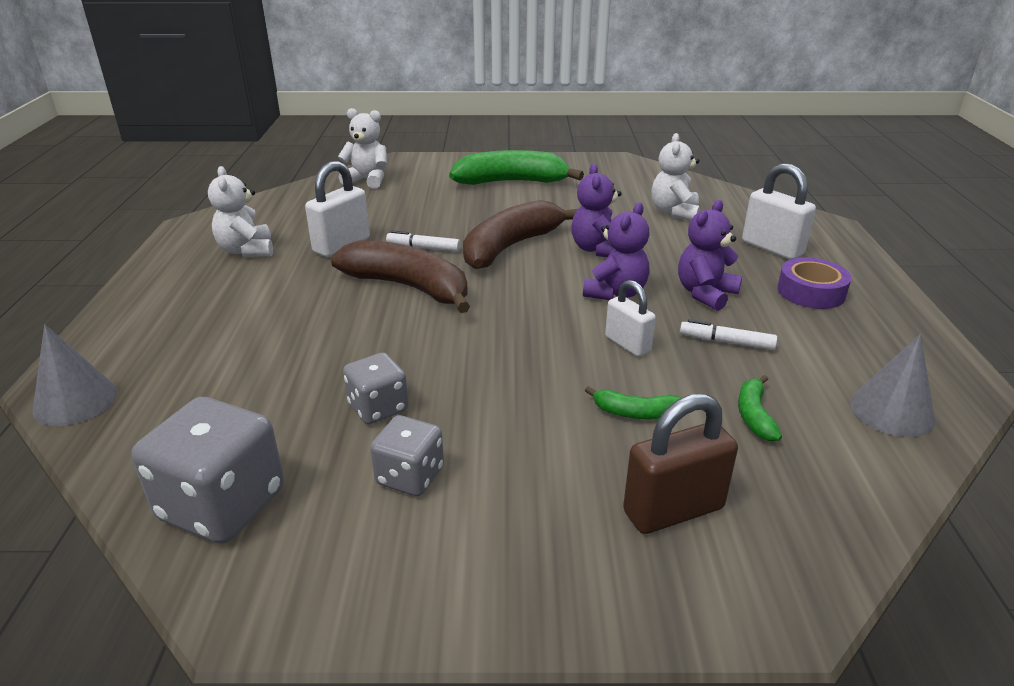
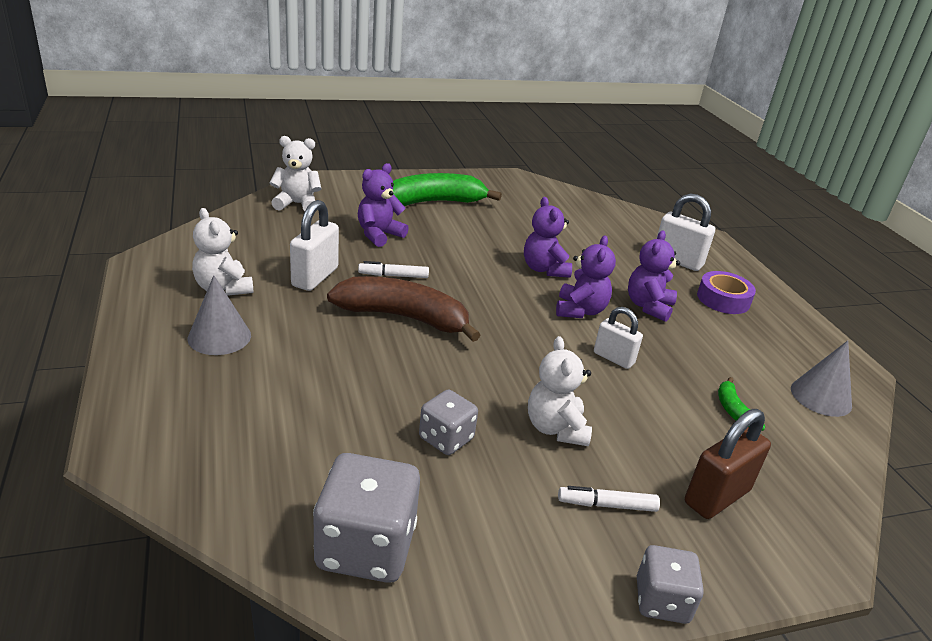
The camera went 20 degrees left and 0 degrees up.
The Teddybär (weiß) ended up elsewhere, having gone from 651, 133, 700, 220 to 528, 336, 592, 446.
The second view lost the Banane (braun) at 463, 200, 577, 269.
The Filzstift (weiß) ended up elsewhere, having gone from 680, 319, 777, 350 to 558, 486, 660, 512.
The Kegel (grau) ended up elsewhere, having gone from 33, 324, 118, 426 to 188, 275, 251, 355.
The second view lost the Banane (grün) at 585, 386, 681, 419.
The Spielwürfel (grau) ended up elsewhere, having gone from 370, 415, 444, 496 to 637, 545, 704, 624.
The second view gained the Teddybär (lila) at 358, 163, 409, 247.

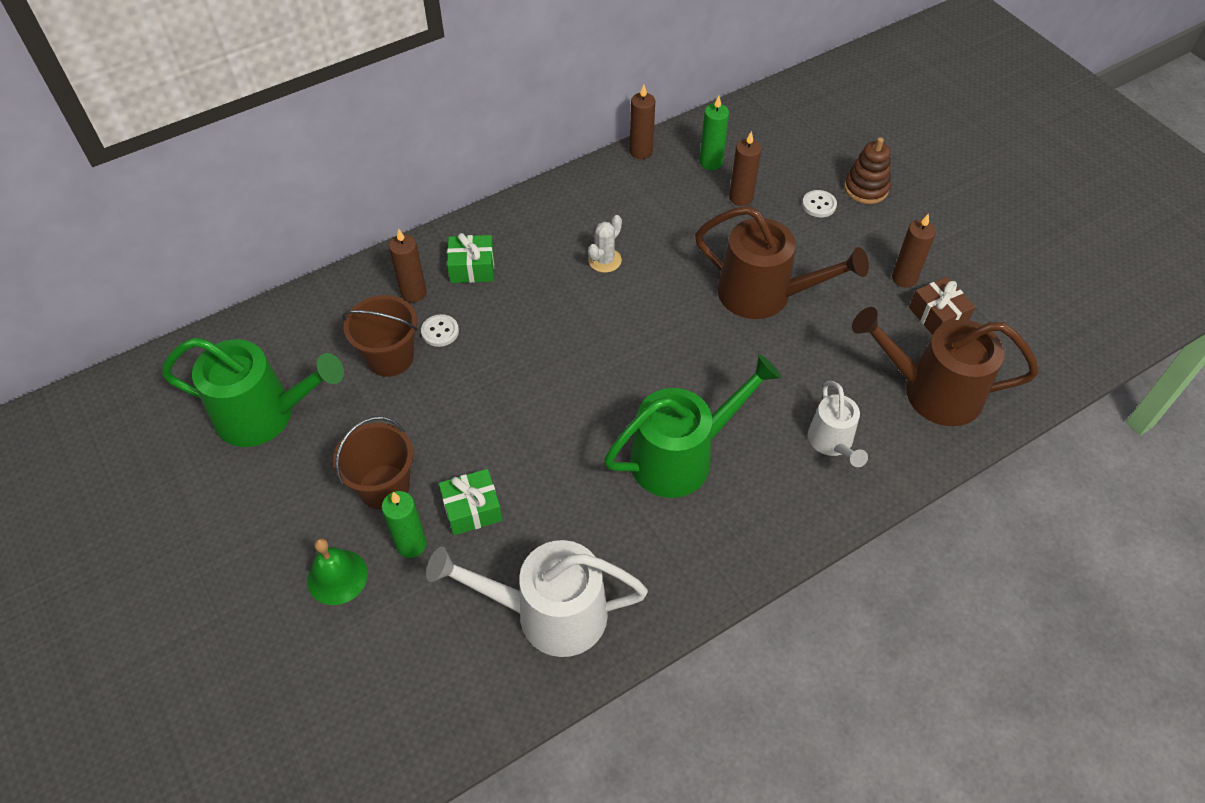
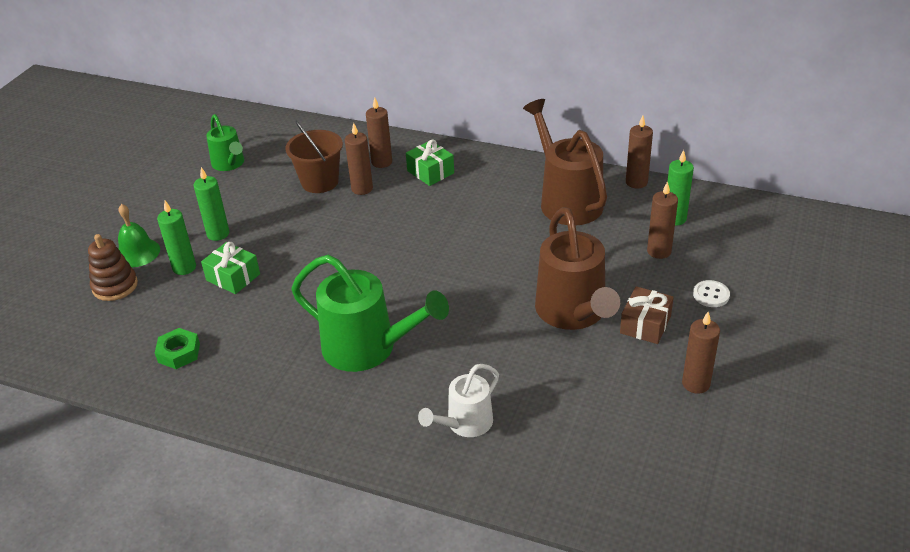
The camera went 55 degrees right and 15 degrees down.
The Stapelspielzeug (braun) ended up elsewhere, having gone from 844, 137, 891, 204 to 88, 234, 138, 301.
The second view lost the Kaktus (weiß) at 588, 215, 622, 273.
The Geschenk (braun) ended up elsewhere, having gone from 909, 277, 975, 335 to 620, 286, 674, 344.
The Gießkanne (braun) ended up elsewhere, having gone from 852, 307, 1039, 426 to 523, 99, 607, 225.
Where the Knopf (weiß) stood at 421, 314, 459, 347, the Kerze (braun) came to stand at 345, 123, 373, 195.
The size of the Gießkanne (grün) at 162, 337, 344, 447 changed by a factor of 0.57.
Where the Eimer (braun) stood at 333, 416, 414, 510, the Kerze (grün) came to stand at 194, 167, 230, 241.
Where the Gießkanne (weiß) stood at 426, 540, 648, 657, the Sechskantmutter (grün) came to stand at 155, 328, 200, 369.

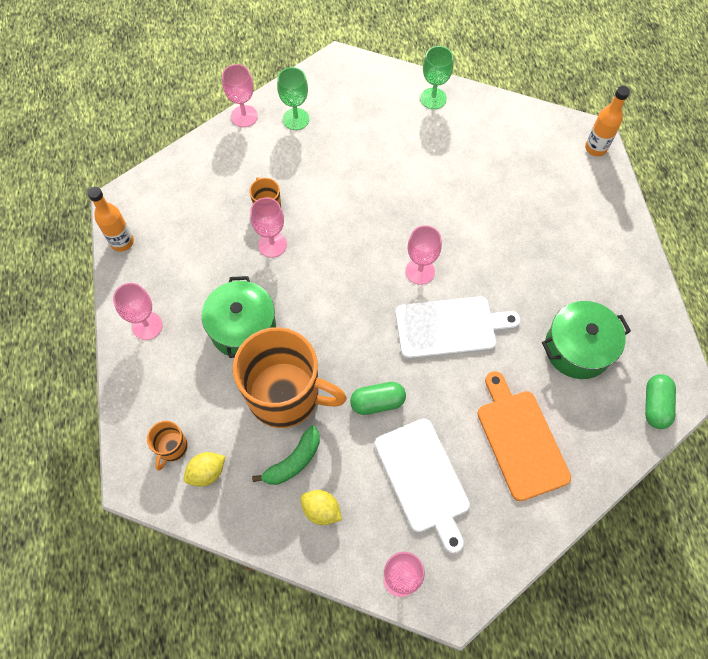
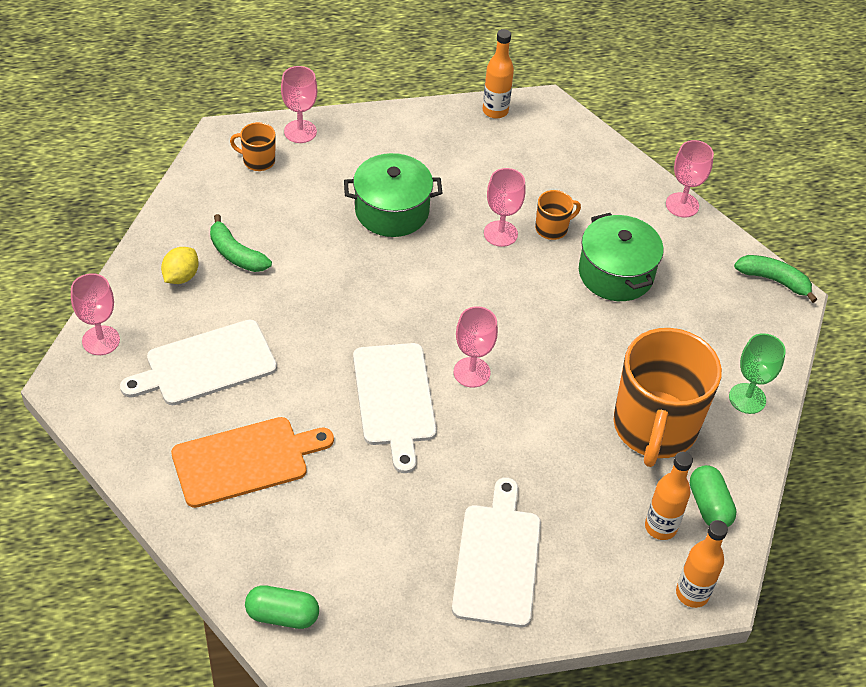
The camera went 85 degrees right and 15 degrees down.
The second view lost the Kelch (grün) at 277, 67, 309, 130.
The Kelch (rosa) ended up elsewhere, having gone from 113, 283, 163, 340 to 281, 66, 317, 143.
The Kochtopf (grün) ended up elsewhere, having gone from 542, 301, 631, 379 to 579, 213, 664, 301.
The Tasse (orange) ended up elsewhere, having gone from 233, 327, 347, 428 to 614, 328, 722, 467.
The Kapsel (grün) ended up elsewhere, having gone from 350, 382, 406, 415 to 690, 465, 737, 527.
The second view lost the Zitrone (gelb) at 184, 452, 225, 486.
The second view gained the Banane (grün) at 734, 255, 817, 303.
The second view gained the Flasche (orange) at 645, 452, 693, 540.
The second view gained the Schneidebrett (weiß) at 452, 477, 541, 628.

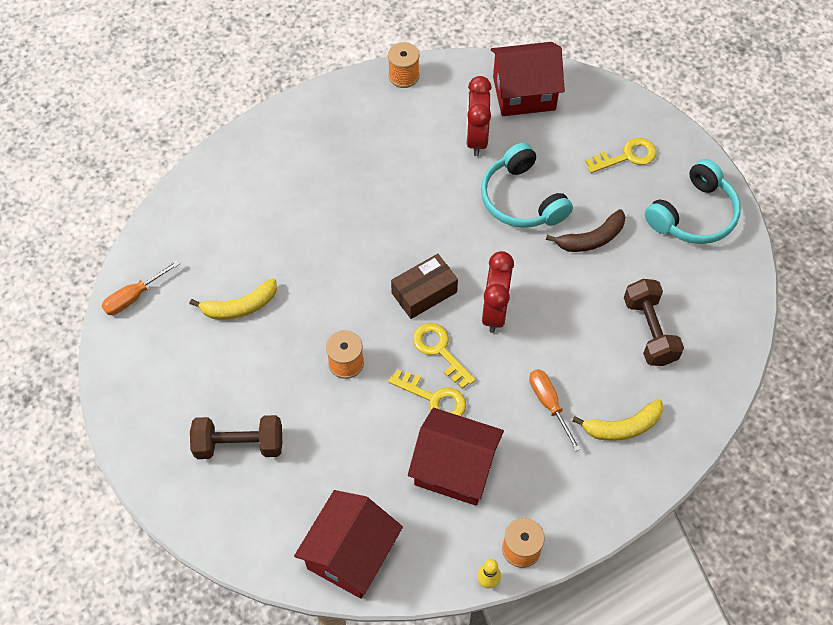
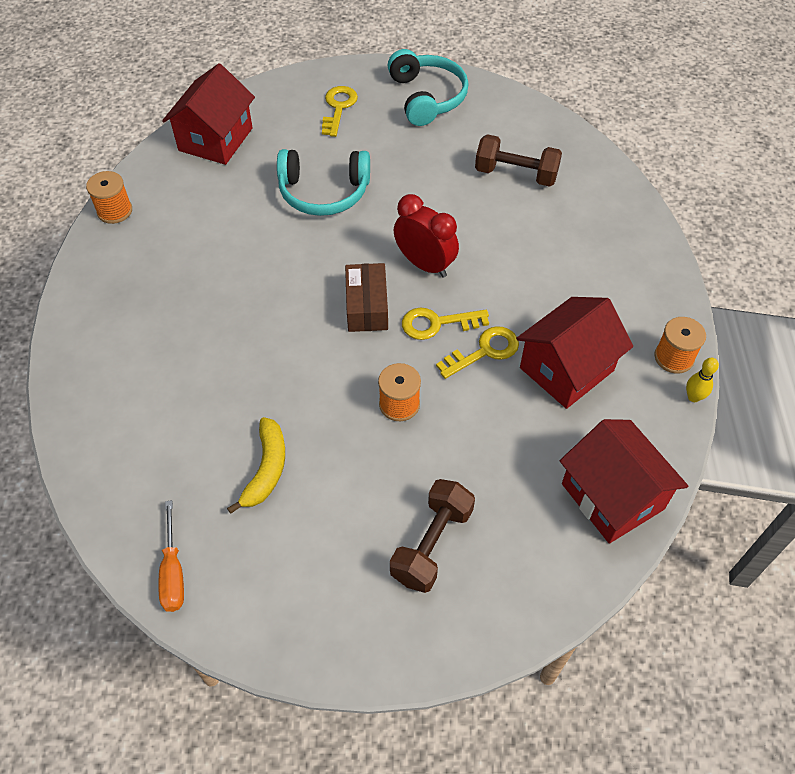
The camera went 60 degrees left and 5 degrees down.
The second view lost the Wecker (rot) at 466, 76, 492, 156.
The second view lost the Banane (braun) at 546, 209, 625, 252.
The second view lost the Schraubenzieher (orange) at 529, 369, 581, 451.
The second view lost the Banane (gelb) at 572, 399, 664, 441.

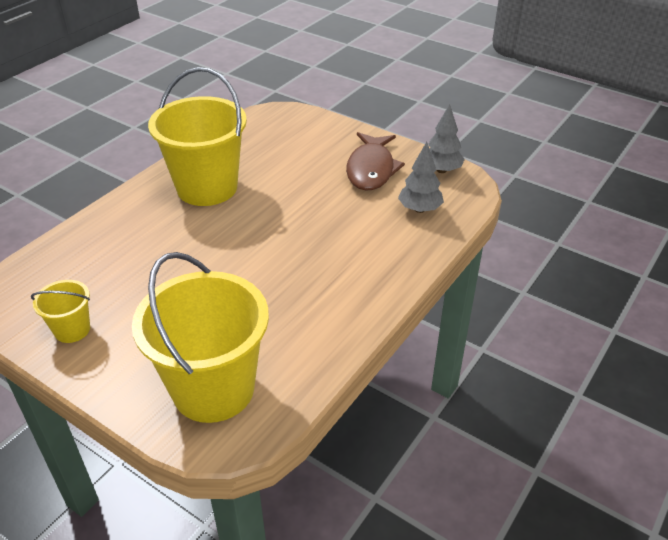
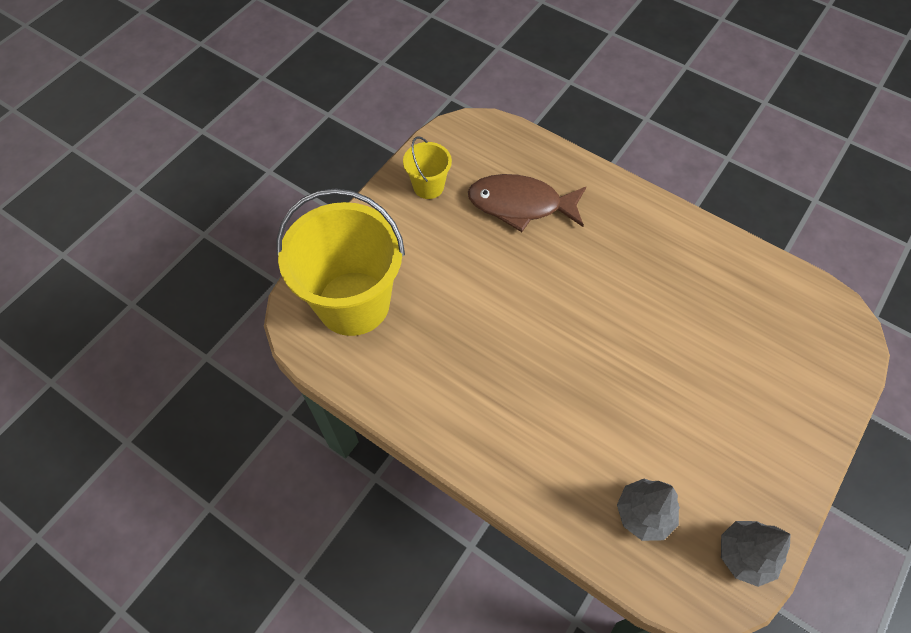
The camera went 90 degrees right and 20 degrees up.
The second view lost the Eimer (gelb) at 148, 67, 247, 206.
The Fisch (braun) ended up elsewhere, having gone from 346, 132, 405, 191 to 468, 174, 586, 232.

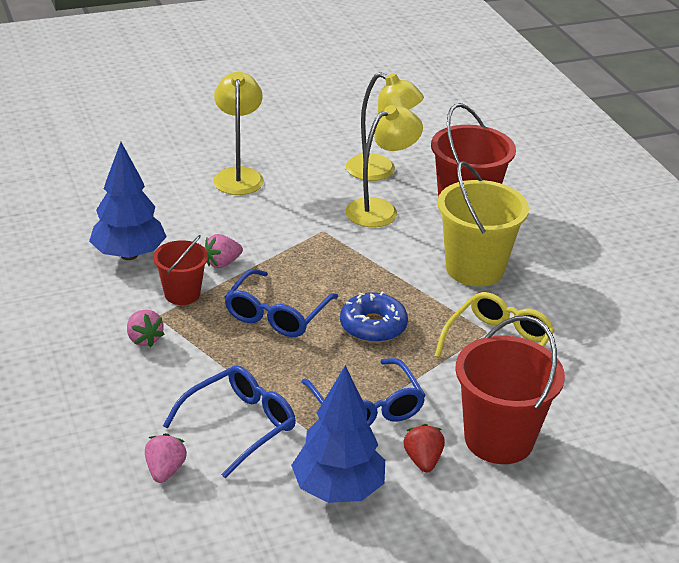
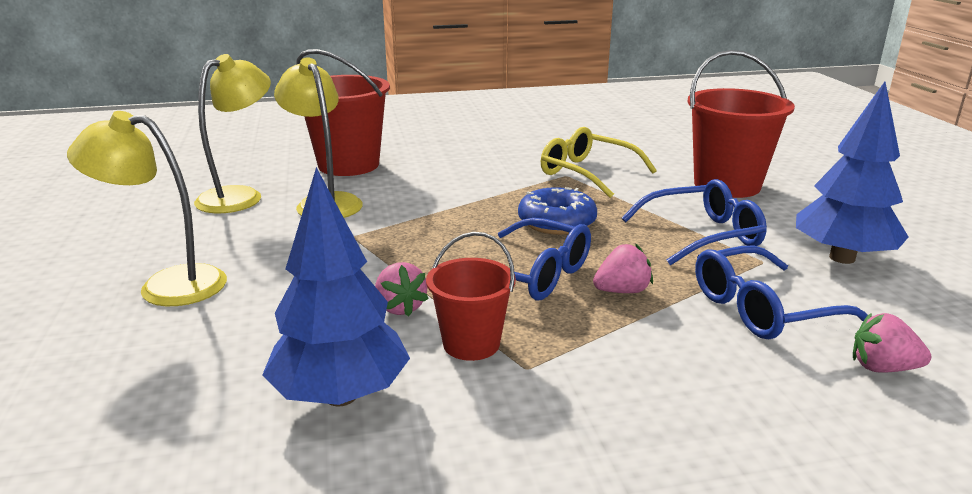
The camera went 80 degrees left and 10 degrees down.
The second view lost the Eimer (gelb) at 438, 161, 529, 287.
The Erdbeere (rosa) ended up elsewhere, having gone from 127, 310, 165, 347 to 593, 244, 653, 293.
The Brille (blau) at 163, 365, 296, 478 ended up facing another way, 75 degrees counterclockwise from before.
The second view lost the Erdbeere (rot) at 404, 424, 445, 473.

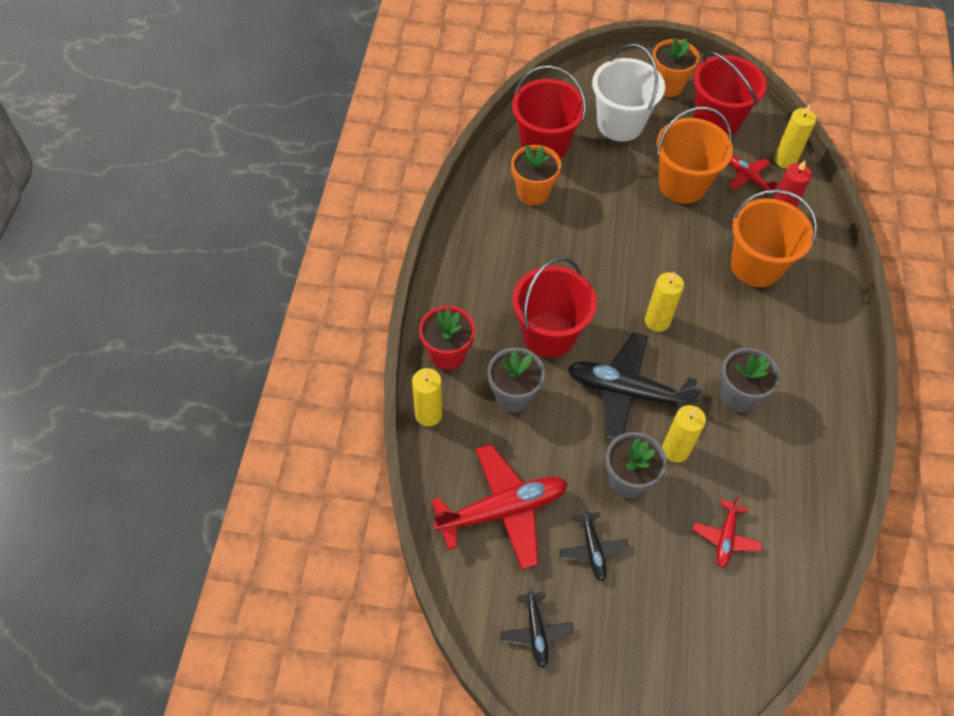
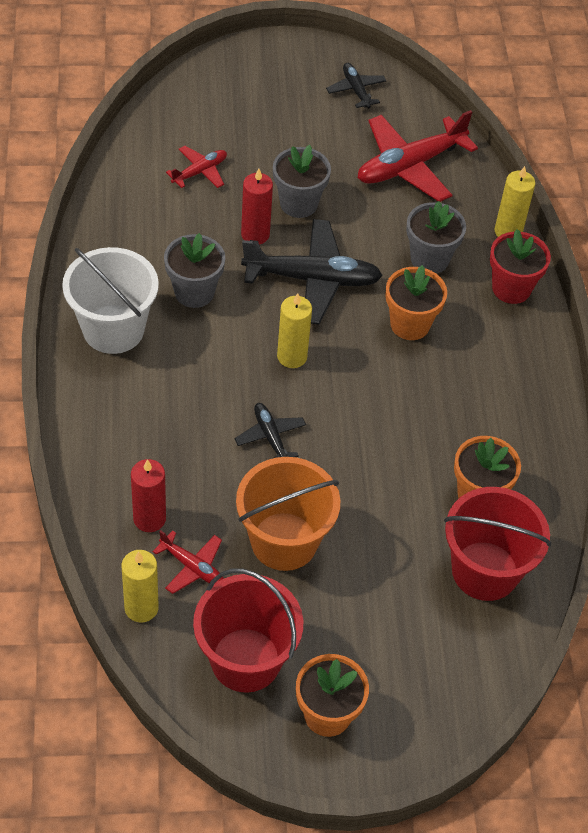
The camera went 165 degrees right and 5 degrees down.
The Eimer (weiß) ended up elsewhere, having gone from 592, 44, 665, 142 to 62, 247, 159, 354.
The second view lost the Eimer (orange) at 731, 189, 817, 287.
Where the Eimer (rot) stood at 512, 257, 597, 357, the Blumentopf (orange) came to stand at 385, 265, 447, 340.
What was the Kerze (gelb) at 662, 405, 706, 462 turned into the Kerze (rot) at 241, 169, 273, 244.
The Flugzeug (rot) at 693, 496, 762, 568 ended up facing another way, 45 degrees clockwise from before.
The Flugzeug (schwarz) ended up elsewhere, having gone from 559, 506, 629, 582 to 235, 403, 306, 458.

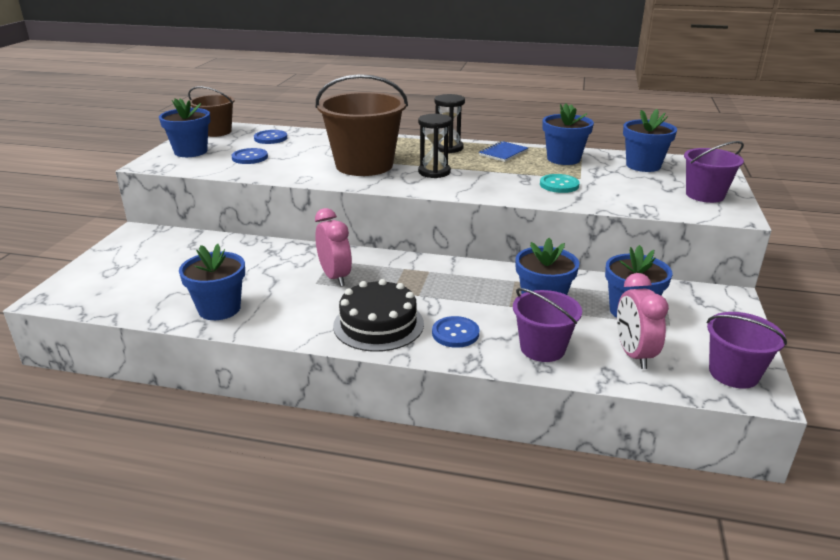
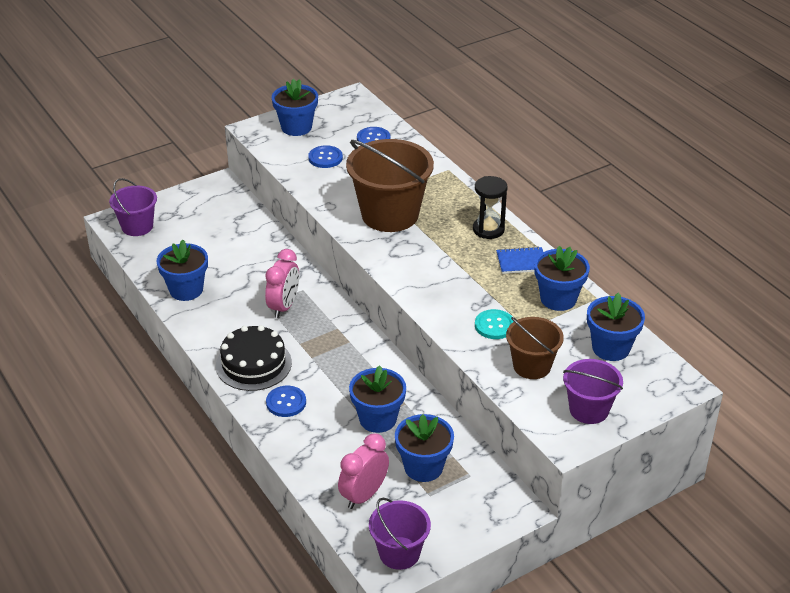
The camera went 45 degrees right and 10 degrees up.
The Eimer (braun) ended up elsewhere, having gone from 188, 86, 235, 137 to 506, 317, 564, 379.
The second view lost the Sanduhr (schwarz) at 418, 114, 452, 178.
The Eimer (lila) ended up elsewhere, having gone from 513, 288, 582, 362 to 109, 178, 157, 236.

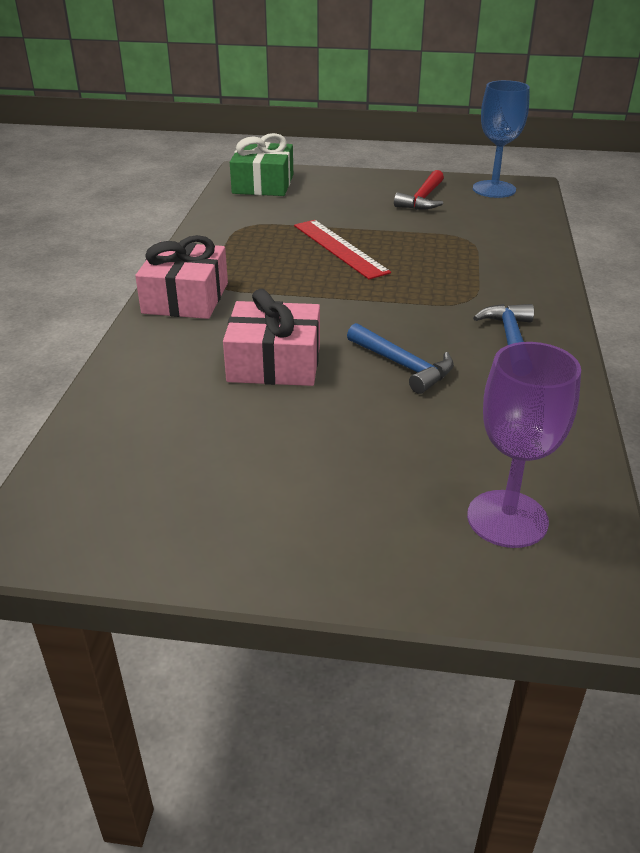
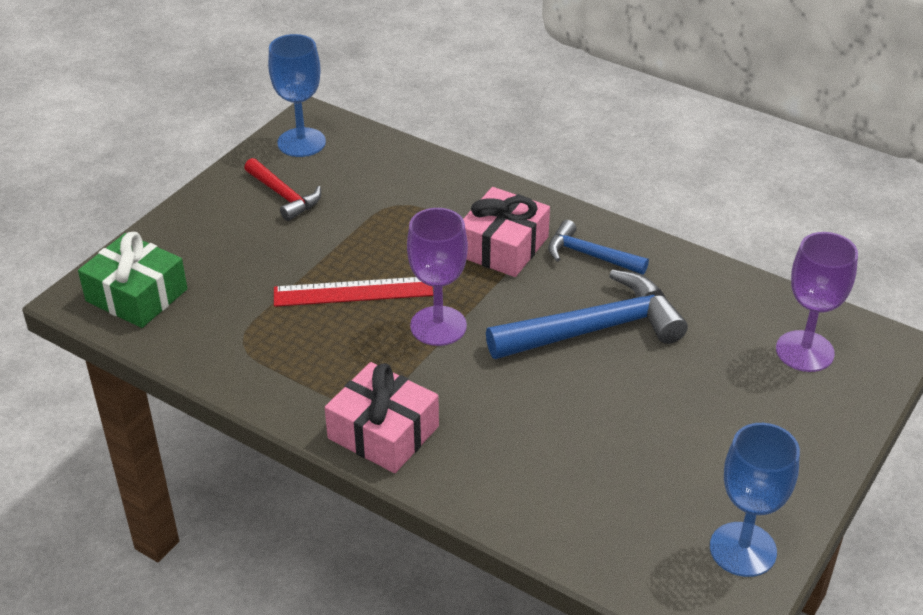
The camera went 65 degrees left and 5 degrees up.
The Geschenk (rosa) ended up elsewhere, having gone from 223, 289, 320, 386 to 463, 187, 550, 277.
The size of the Hammer (blau) at 347, 323, 454, 394 changed by a factor of 1.78.
The second view gained the Kelch (lila) at 407, 208, 468, 346.
The second view gained the Kelch (blau) at 710, 423, 800, 577.

